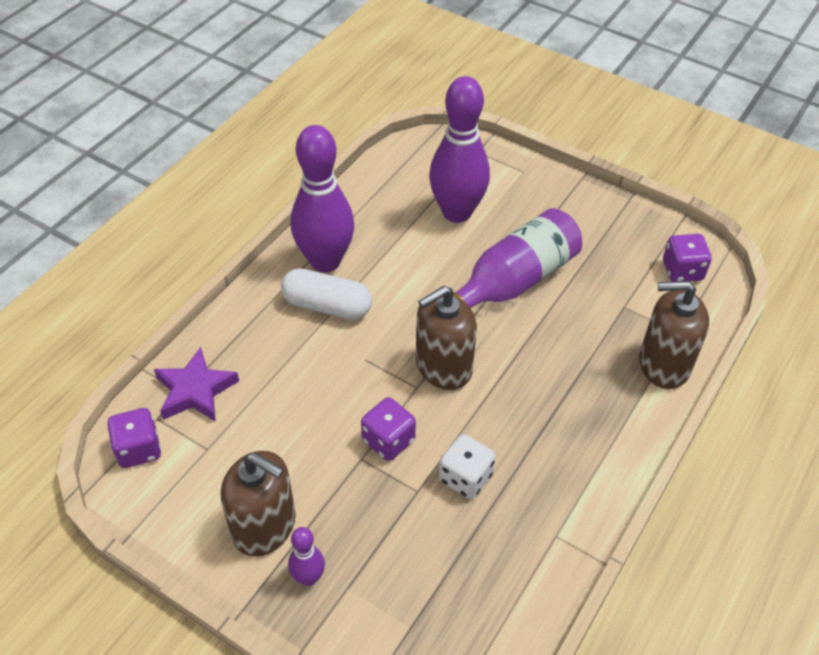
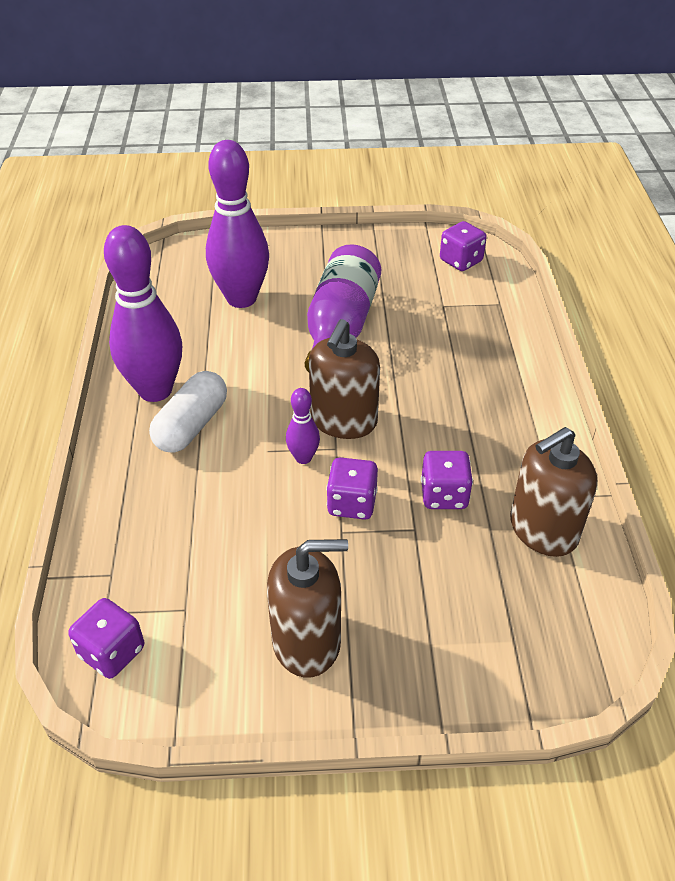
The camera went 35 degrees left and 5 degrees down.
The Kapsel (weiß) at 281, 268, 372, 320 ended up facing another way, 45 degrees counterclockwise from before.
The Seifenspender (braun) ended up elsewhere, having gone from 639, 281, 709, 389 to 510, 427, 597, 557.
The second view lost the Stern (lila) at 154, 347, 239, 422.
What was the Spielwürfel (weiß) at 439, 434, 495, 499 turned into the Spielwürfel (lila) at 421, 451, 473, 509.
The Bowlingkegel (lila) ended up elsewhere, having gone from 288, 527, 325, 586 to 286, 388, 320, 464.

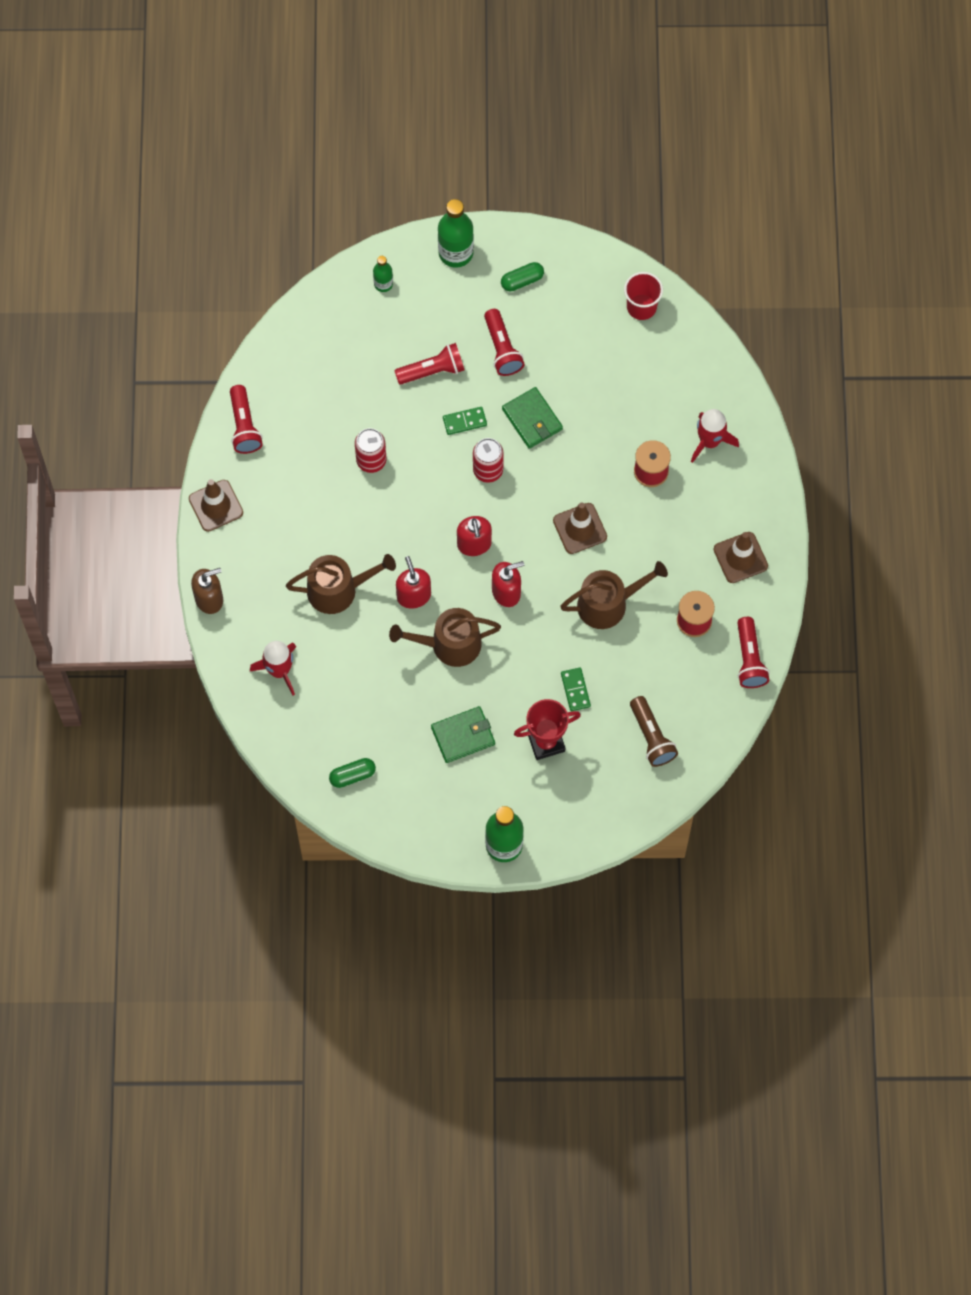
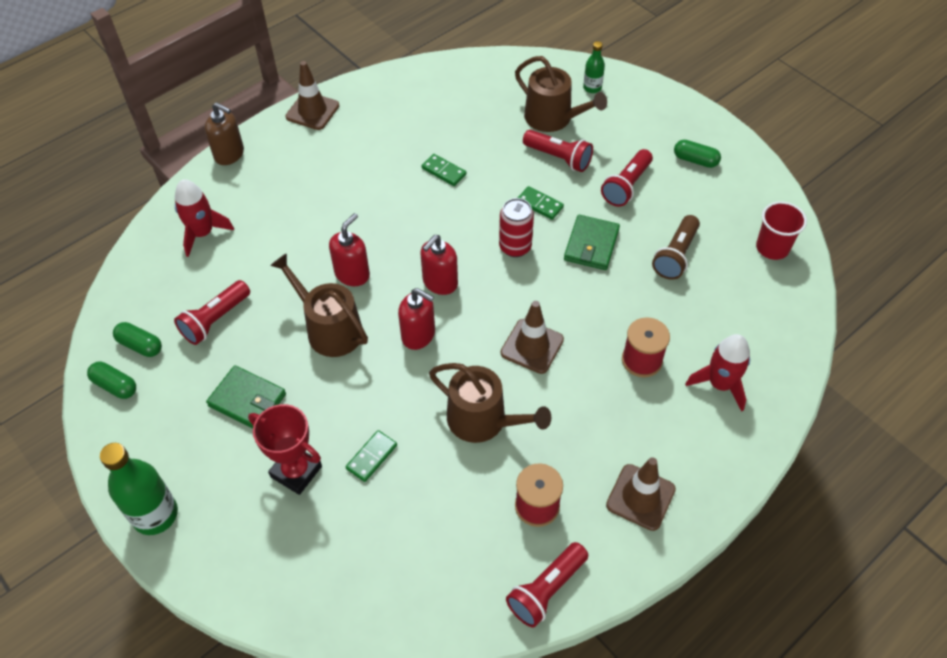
The camera went 50 degrees right and 15 degrees down.
The second view lost the Flasche (grün) at 438, 199, 474, 268.
The Taschenlampe (rot) ended up elsewhere, having gone from 230, 385, 263, 454 to 174, 280, 250, 345.
Where the Dose (rot) stood at 355, 428, 386, 473, the Dominostein (grün) came to stand at 421, 154, 466, 186.
The Gießkanne (braun) ended up elsewhere, having gone from 286, 554, 396, 614 to 515, 56, 607, 132.
The Taschenlampe (braun) ended up elsewhere, having gone from 630, 696, 678, 767 to 652, 215, 700, 280.
The second view gained the Kapsel (grün) at 87, 362, 136, 399.

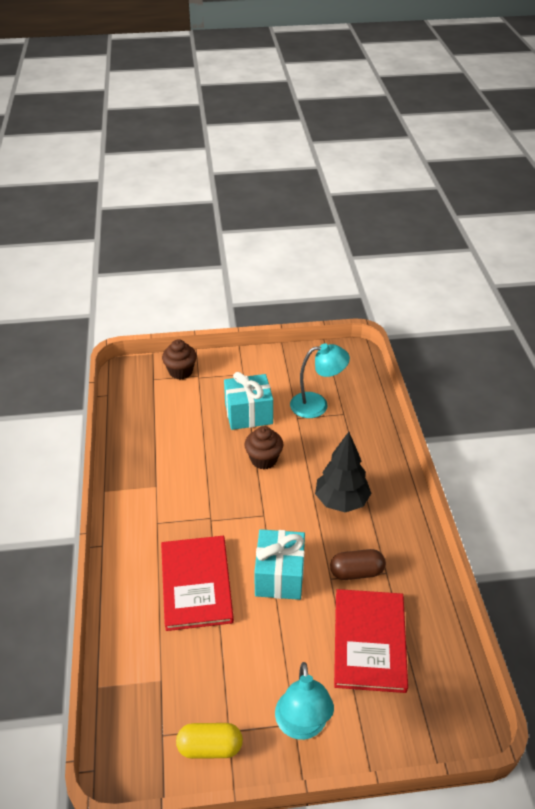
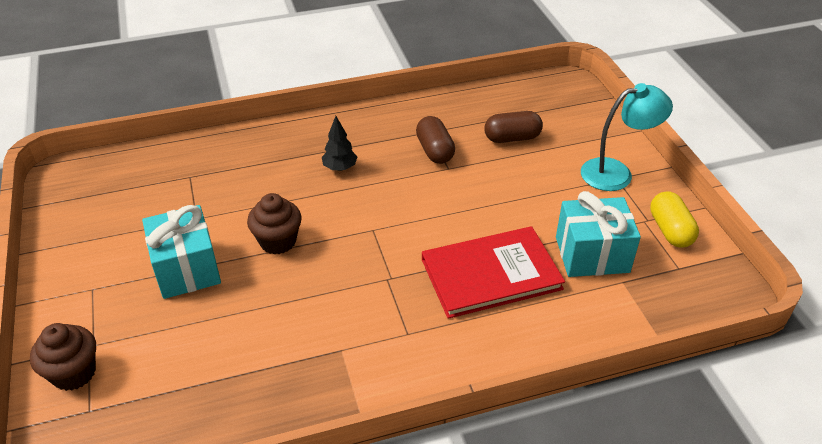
The camera went 100 degrees left and 0 degrees up.
The second view lost the Lampe (türkis) at 290, 343, 350, 418.
The size of the Baum (schwarz) at 315, 432, 371, 512 changed by a factor of 0.54.
The Geschenk (türkis) ended up elsewhere, having gone from 254, 529, 305, 600 to 556, 191, 641, 277.
Where the Buch (rot) stood at 334, 589, 408, 693, the Kapsel (braun) came to stand at 484, 111, 543, 143.

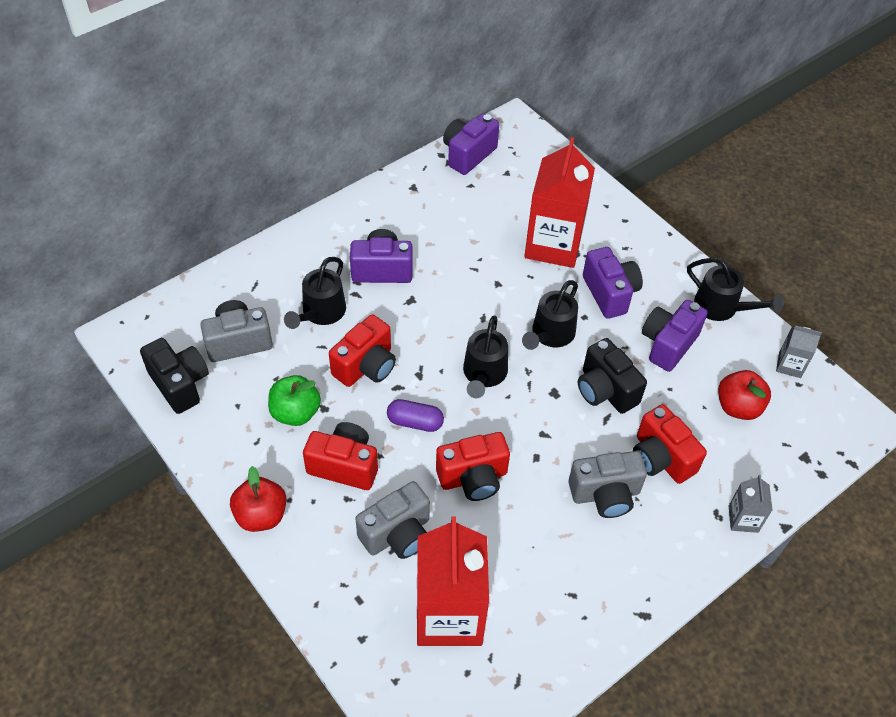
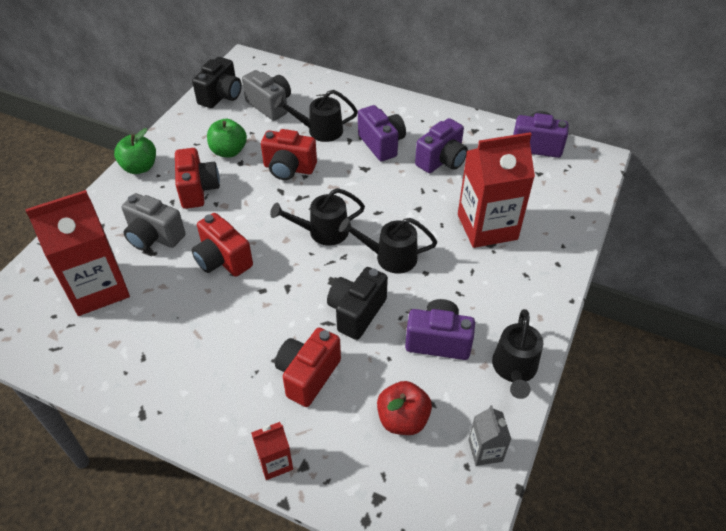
The camera went 65 degrees right and 5 degrees down.
The Kamera (lila) ended up elsewhere, having gone from 583, 247, 643, 319 to 415, 118, 468, 173.
The second view lost the Kapsel (lila) at 387, 399, 444, 432.
The second view lost the Kamera (grau) at 568, 451, 647, 518.
What was the Apfel (rot) at 230, 466, 286, 532 turned into the Apfel (grün) at 114, 128, 156, 174.
What was the Getränkekarton (grau) at 729, 475, 773, 533 turned into the Getränkekarton (rot) at 251, 422, 293, 480.

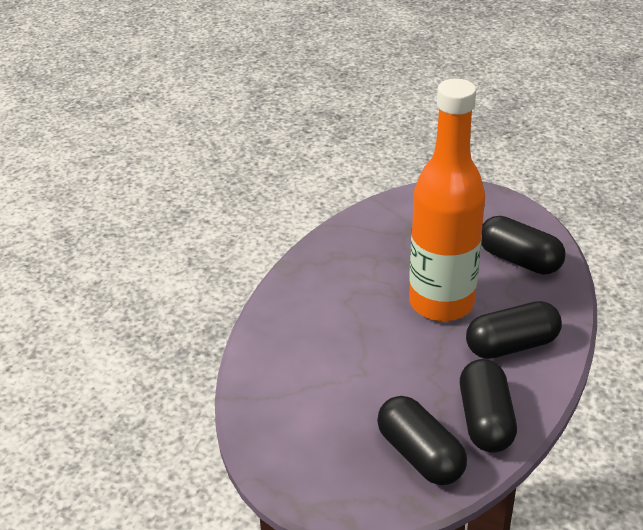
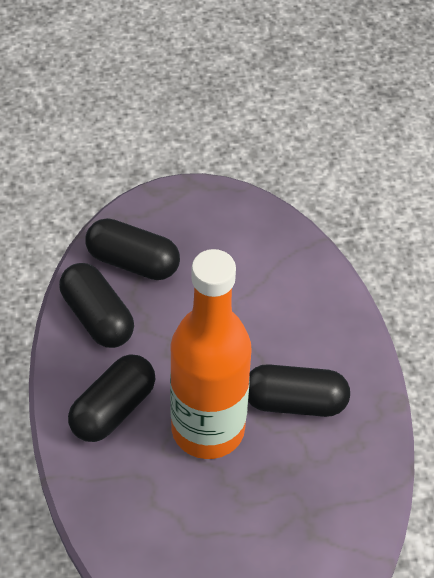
The camera went 145 degrees right and 15 degrees up.
The Kapsel (schwarz) ended up elsewhere, having gone from 481, 216, 565, 275 to 248, 364, 350, 417.

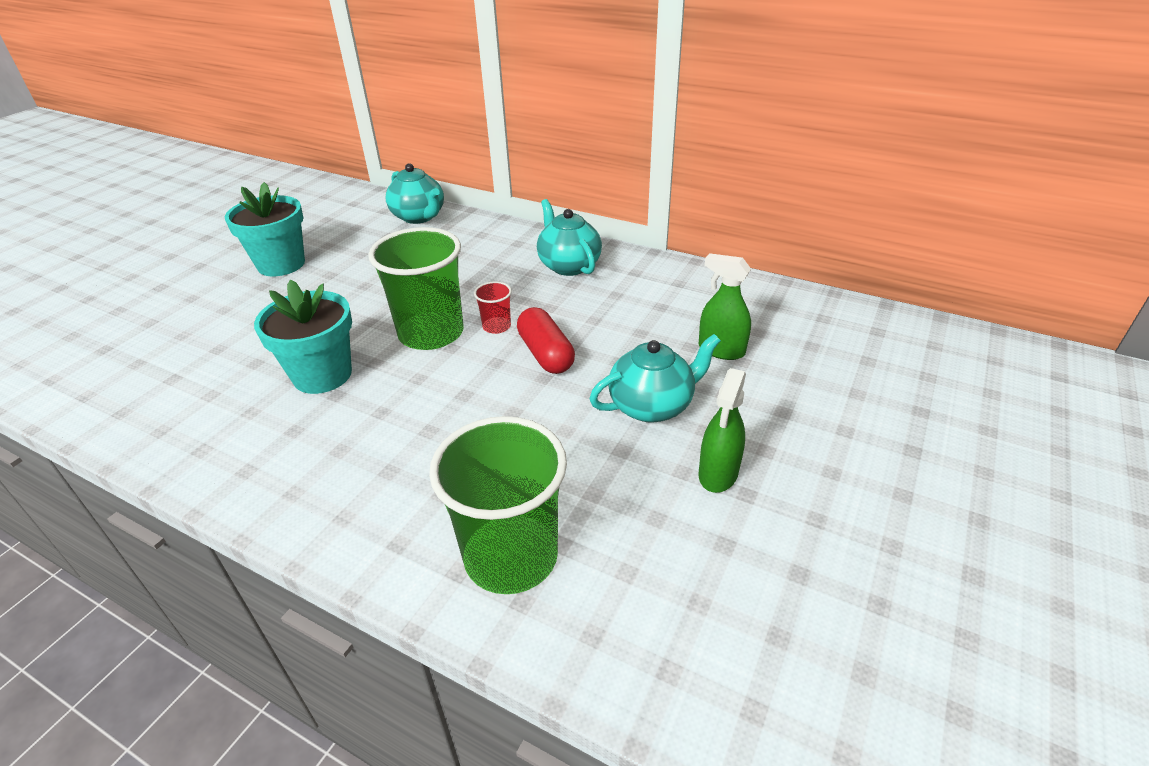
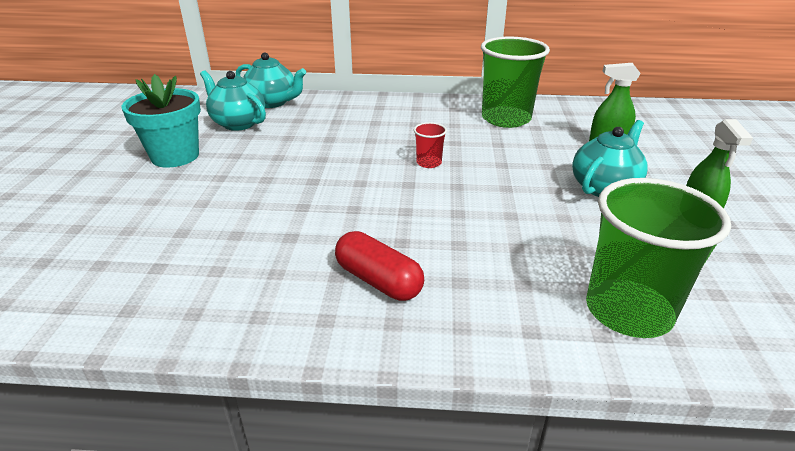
The camera went 25 degrees left and 5 degrees down.
The Teekanne (türkis) ended up elsewhere, having gone from 537, 199, 602, 276 to 200, 70, 266, 131.
The Becher (grün) ended up elsewhere, having gone from 368, 227, 464, 350 to 481, 37, 550, 128.
The second view lost the Blumentopf (türkis) at 254, 280, 352, 394.
The Kapsel (rot) ended up elsewhere, having gone from 517, 307, 575, 374 to 335, 231, 424, 301.

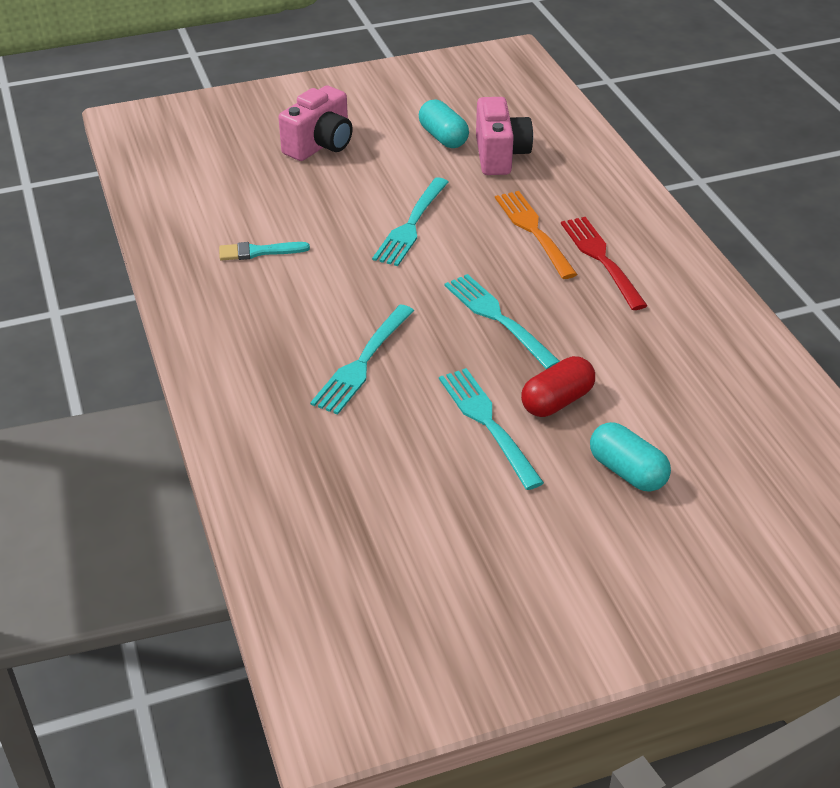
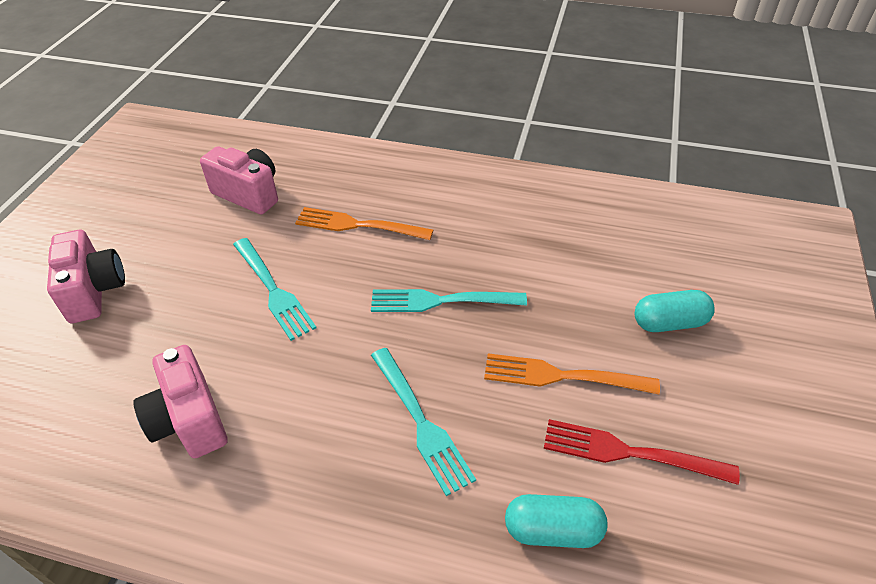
The camera went 55 degrees left and 5 degrees up.
The Kapsel (türkis) ended up elsewhere, having gone from 419, 100, 469, 148 to 505, 494, 607, 548.
The Gabel (rot) ended up elsewhere, having gone from 561, 217, 648, 310 to 544, 419, 740, 485.
Where the Pinsel (türkis) stood at 219, 242, 310, 261, the Kamera (rosa) came to stand at 133, 345, 227, 458.
The second view lost the Kapsel (rot) at 521, 356, 595, 417.
What was the Gabel (türkis) at 439, 368, 544, 490 turned into the Gabel (orange) at 484, 353, 660, 394.

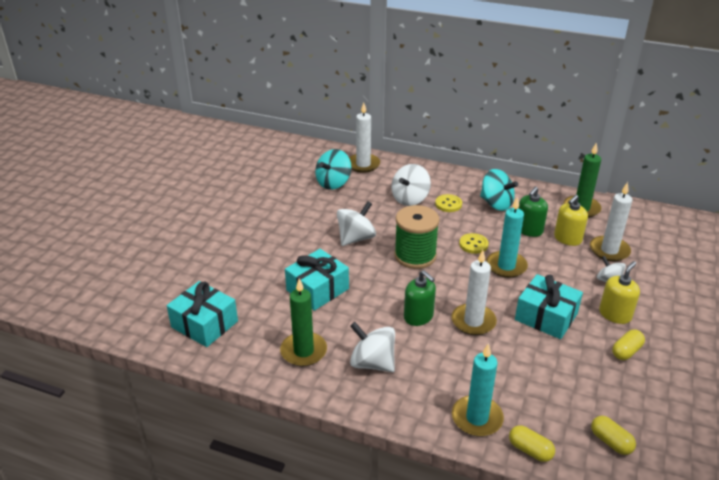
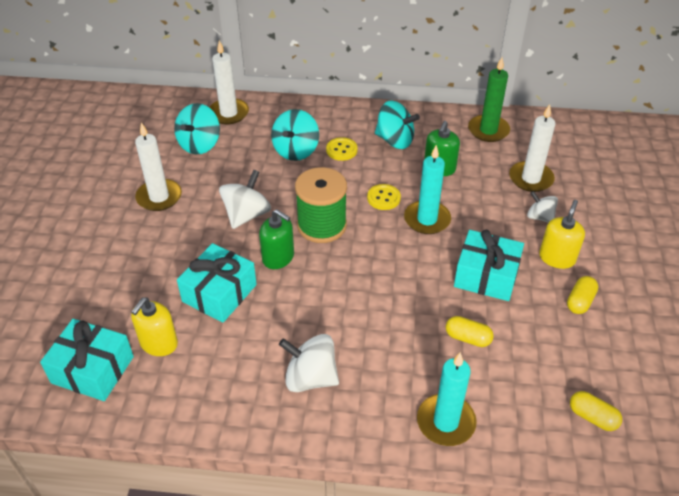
The camera went 15 degrees left and 10 degrees up.
What was the Kreisel (weiß) at 391, 164, 431, 206 turned into the Kreisel (türkis) at 271, 109, 319, 161.
The Seifenspender (gelb) ended up elsewhere, having gone from 554, 195, 588, 246 to 131, 297, 178, 356.
The Kerze (weiß) ended up elsewhere, having gone from 451, 250, 497, 335 to 135, 123, 182, 211.
The Seifenspender (grün) ended up elsewhere, having gone from 404, 270, 436, 326 to 259, 209, 294, 269.
The second view lost the Kerze (grün) at 280, 279, 327, 366.
The Kapsel (gelb) ended up elsewhere, having gone from 509, 425, 555, 462 to 446, 316, 494, 347.

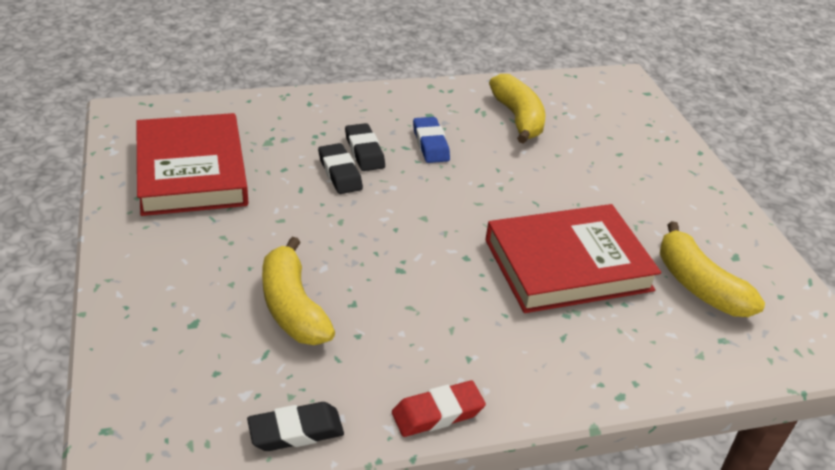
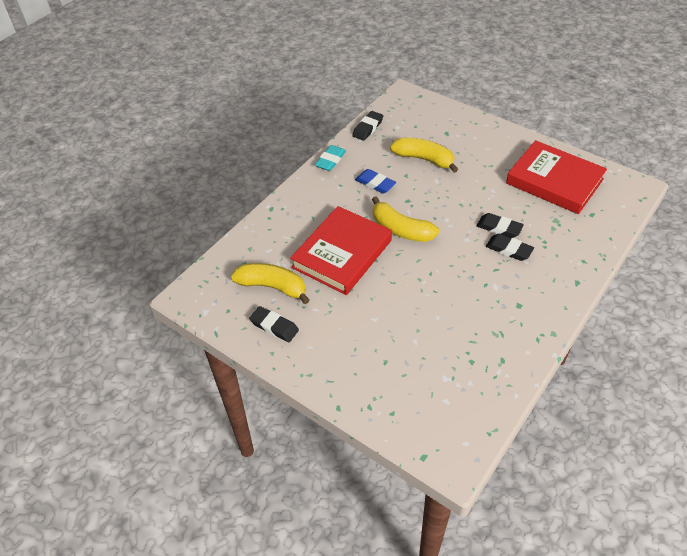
The camera went 145 degrees right and 10 degrees up.
The Banane (gelb) ended up elsewhere, having gone from 489, 74, 545, 144 to 372, 196, 439, 242.
The Radiergummi (blau) ended up elsewhere, having gone from 413, 117, 450, 163 to 355, 169, 396, 194.
What was the Radiergummi (rot) at 392, 381, 486, 437 turned into the Radiergummi (türkis) at 315, 145, 346, 171.
The second view gained the Radiergummi (schwarz) at 249, 306, 299, 342.

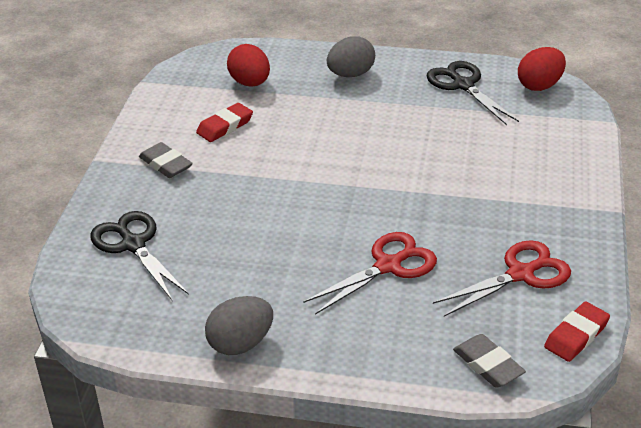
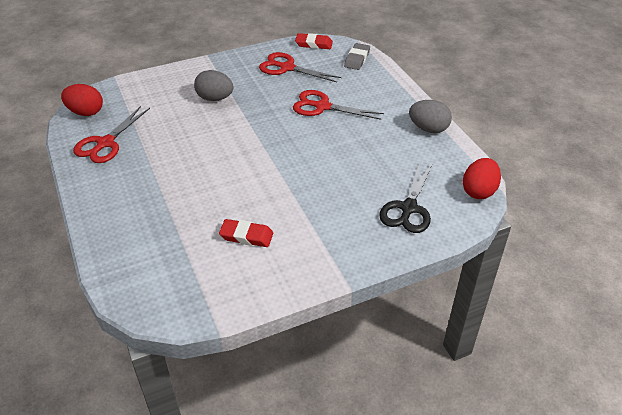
The camera went 125 degrees left and 5 degrees up.
The Ei (grau) ended up elsewhere, having gone from 327, 36, 375, 77 to 194, 70, 234, 101.
The Ei (rot) ended up elsewhere, having gone from 227, 44, 270, 87 to 463, 158, 501, 199.
What was the Schere (schwarz) at 426, 61, 519, 125 turned into the Schere (rot) at 73, 106, 150, 163.
The second view lost the Radiergummi (grau) at 139, 142, 193, 178.

